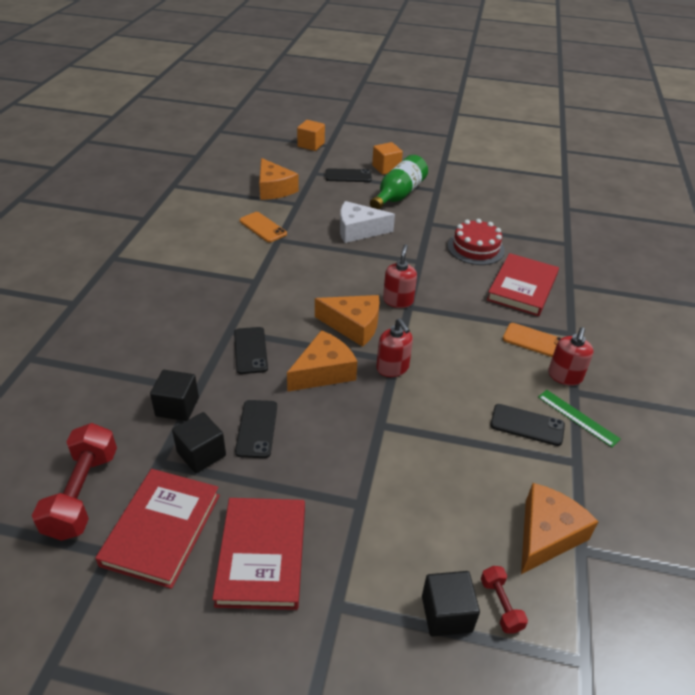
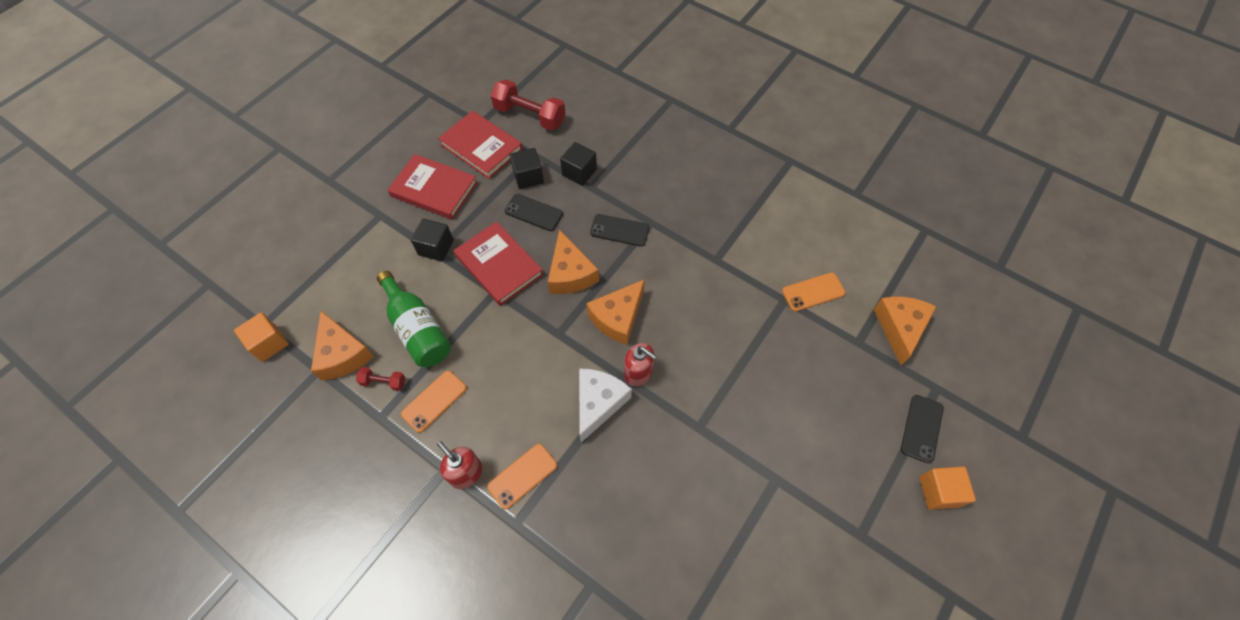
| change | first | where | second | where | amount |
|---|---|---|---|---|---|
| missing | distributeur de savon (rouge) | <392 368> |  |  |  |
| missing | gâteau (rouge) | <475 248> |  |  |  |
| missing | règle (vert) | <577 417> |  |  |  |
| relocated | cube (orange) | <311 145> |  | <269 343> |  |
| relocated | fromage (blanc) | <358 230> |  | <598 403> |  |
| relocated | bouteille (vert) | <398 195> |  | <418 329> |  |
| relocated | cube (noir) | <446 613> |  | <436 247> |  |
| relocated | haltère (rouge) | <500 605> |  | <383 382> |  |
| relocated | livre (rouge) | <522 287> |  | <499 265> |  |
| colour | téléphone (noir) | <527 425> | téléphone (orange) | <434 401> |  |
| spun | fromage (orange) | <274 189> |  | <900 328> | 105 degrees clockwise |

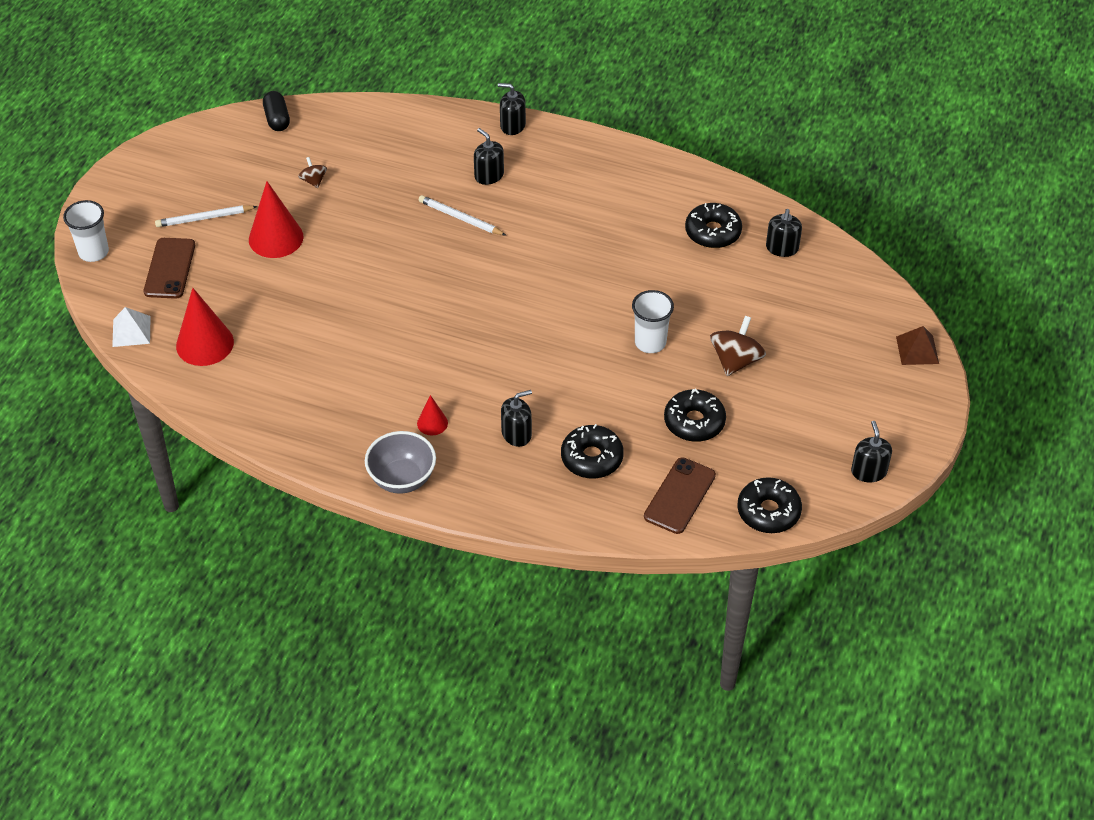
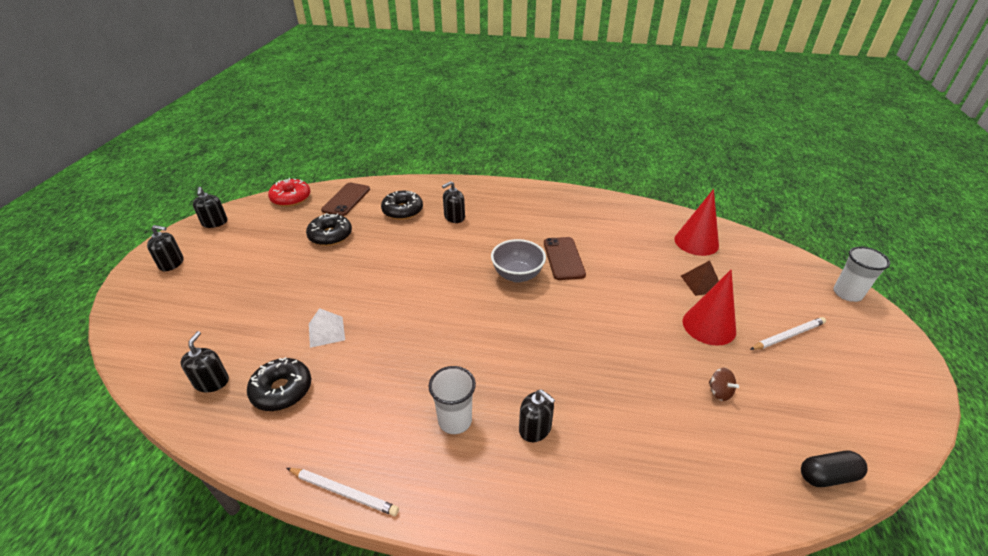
| change | first | where | second | where | amount |
|---|---|---|---|---|---|
| missing | cône (rouge) | <432 423> |  |  |  |
| missing | toupie (marron) | <736 360> |  |  |  |
| relocated | pyramide (blanc) | <131 331> |  | <326 331> |  |
| relocated | téléphone (marron) | <170 268> |  | <563 258> |  |
| relocated | bol (gris) | <402 479> |  | <517 275> |  |
| relocated | crayon (blanc) | <460 218> |  | <343 492> |  |
| relocated | distributeur de savon (noir) | <512 125> |  | <171 263> |  |
| relocated | gobelet (blanc) | <650 342> |  | <455 420> |  |
| relocated | pyramide (marron) | <917 350> |  | <701 283> |  |
| colour | beignet (noir) | <768 512> | beignet (rouge) | <291 198> |  |
| spun | gélule (noir) | <277 119> |  | <827 476> | 75 degrees counterclockwise |

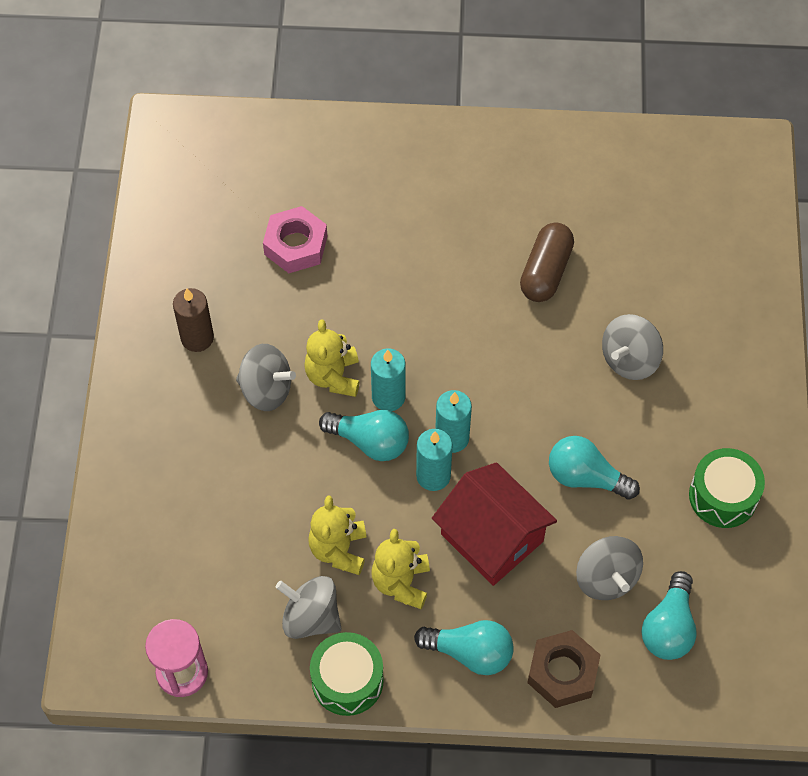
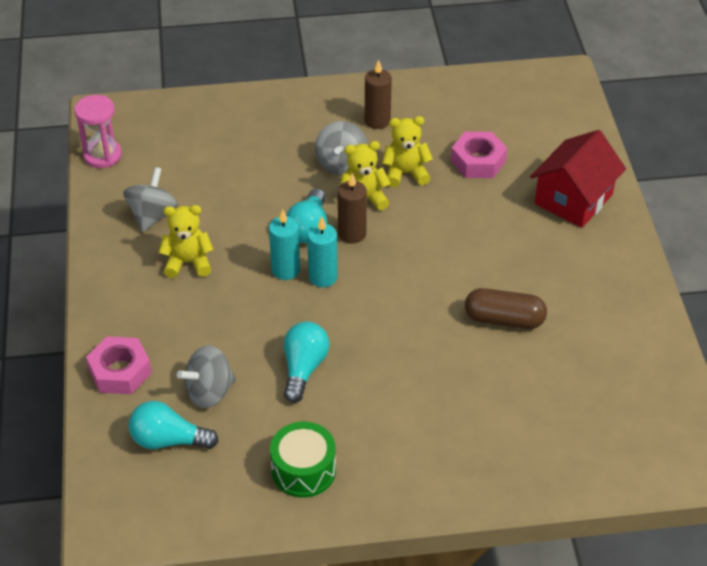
| change | first | where | second | where | amount |
|---|---|---|---|---|---|
| missing | tambour (vert) | <347 680> |  |  |  |
| missing | ampoule (turquoise) | <470 652> |  |  |  |
| missing | toupie (gris) | <629 359> |  |  |  |
| relocated | ours en peluche (jaune) | <339 550> |  | <405 173> |  |
| relocated | maison (rouge) | <492 537> |  | <573 199> |  |
| colour | bougie (turquoise) | <388 397> | bougie (marron) | <352 234> |  |
| colour | écrou (marron) | <562 672> | écrou (rose) | <120 371> |  |

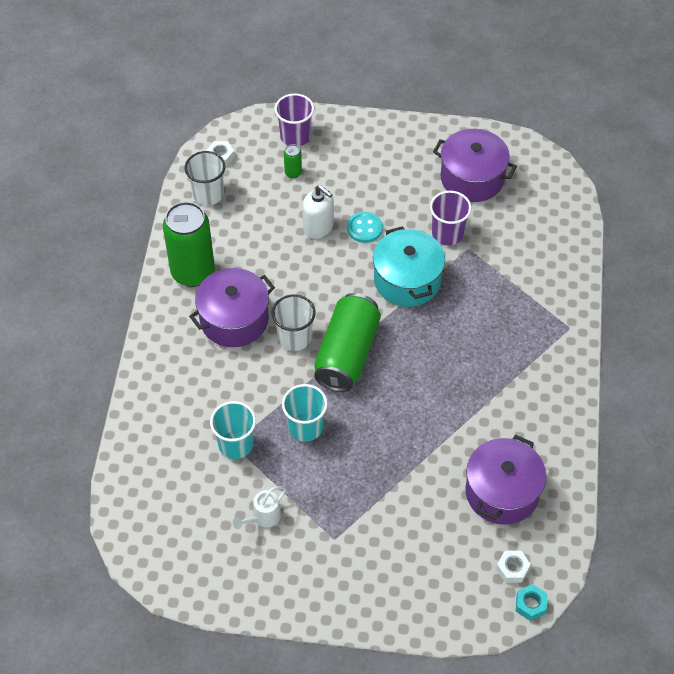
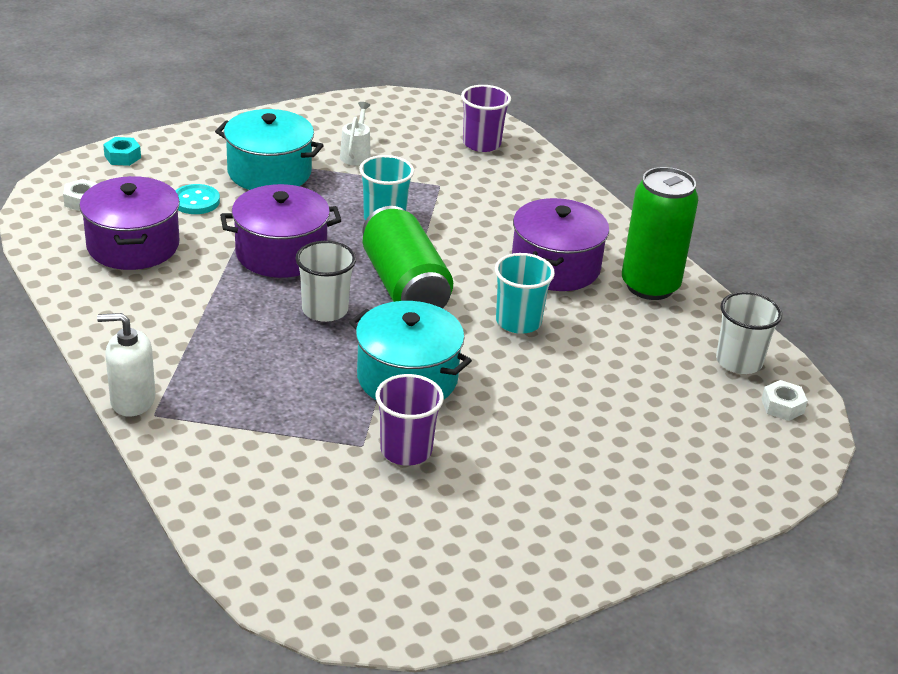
| change | first | where | second | where | amount |
|---|---|---|---|---|---|
| missing | canette (vert) | <293 173> |  |  |  |
| appeared |  |  | marmite (turquoise) | <269 172> |  |
| relocated | gobelet (turquoise) | <236 444> |  | <518 322> |  |
| relocated | gobelet (blanc) | <294 338> |  | <325 310> |  |
| relocated | gobelet (violet) | <295 136> |  | <481 144> |  |
| relocated | distributeur de savon (blanc) | <318 227> |  | <132 400> |  |
| relocated | bouton (turquoise) | <364 228> |  | <196 201> |  |
| relocated | marmite (violet) | <472 178> |  | <281 253> |  |
| relocated | écrou (turquoise) | <530 604> |  | <122 157> |  |

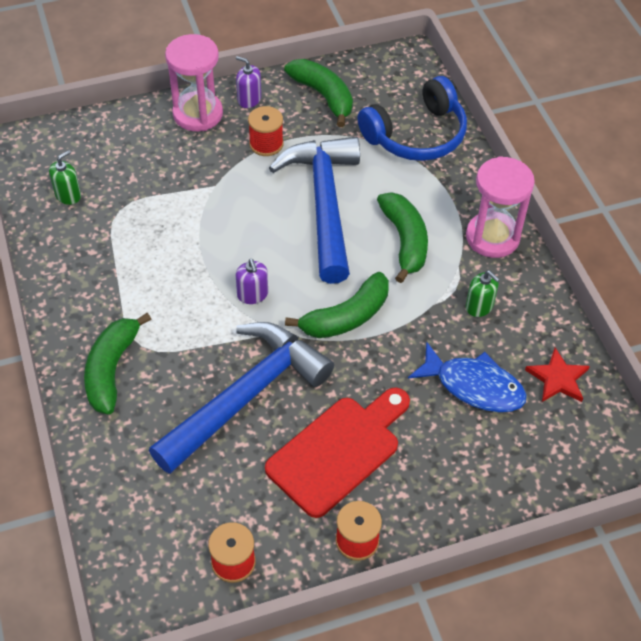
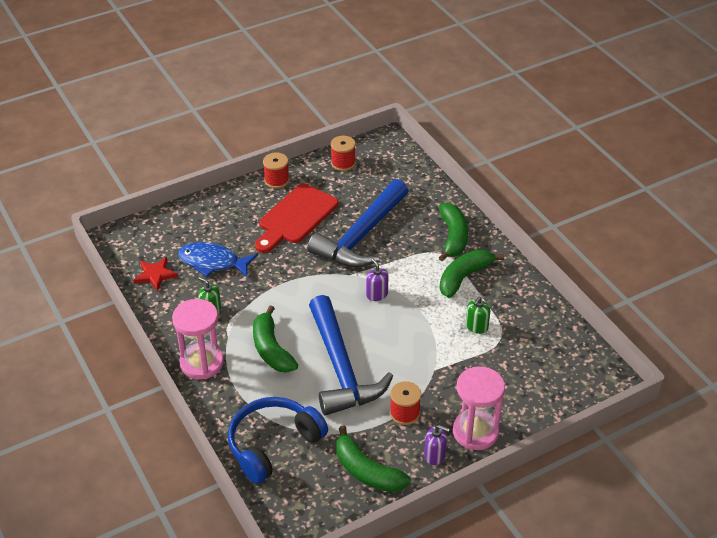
| change | first | where | second | where | amount |
|---|---|---|---|---|---|
| relocated | distributeur de savon (vert) | <68 195> |  | <476 326> |  |
| relocated | banane (vert) | <346 317> |  | <464 277> |  |

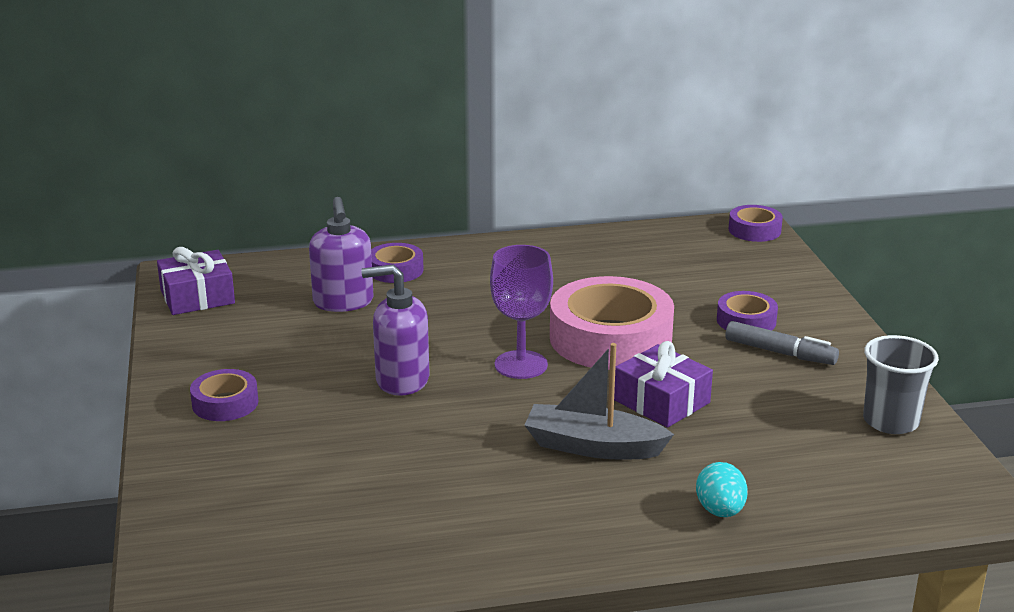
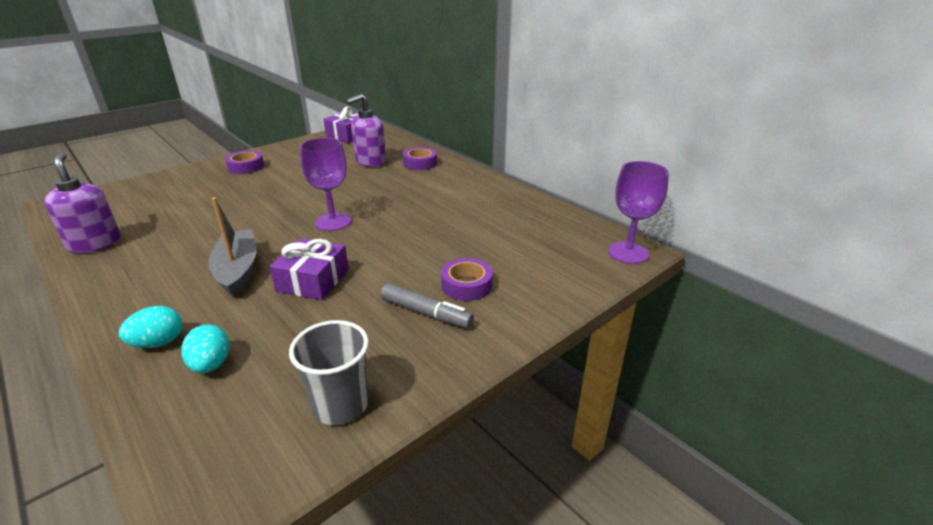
| change | first | where | second | where | amount |
|---|---|---|---|---|---|
| missing | ruban adhésif (rose) | <610 338> |  |  |  |
| appeared |  |  | œuf (turquoise) | <211 365> |  |
| relocated | distributeur de savon (violet) | <402 380> |  | <95 244> |  |
| exchanged | ruban adhésif (violet) | <754 230> | verre à pied (violet) | <628 253> |  |
| spun | feutre (gris) | <780 353> |  | <426 313> | 60 degrees counterclockwise |

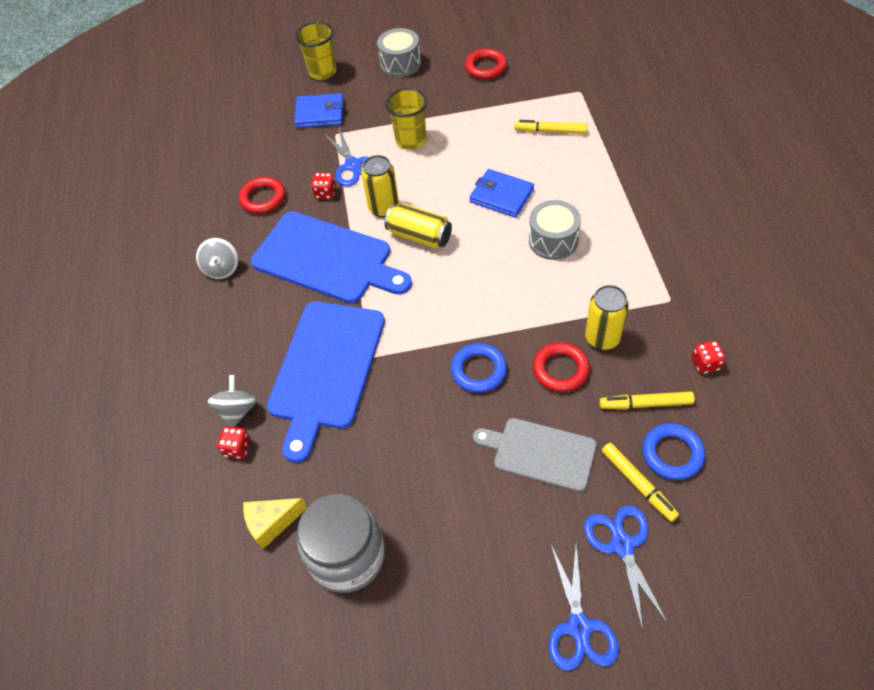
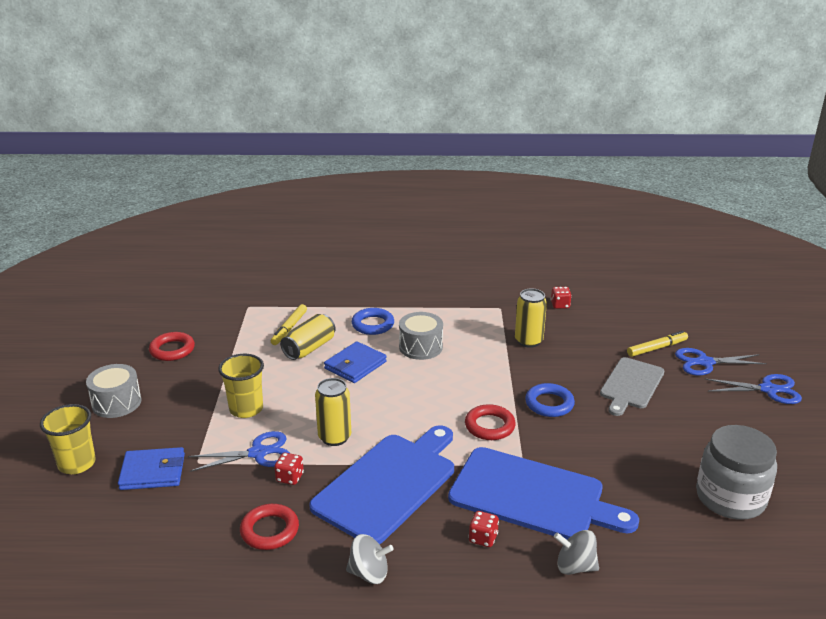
| change | first | where | second | where | amount |
|---|---|---|---|---|---|
| missing | fromage (jaune) | <271 523> |  |  |  |
| missing | feutre (jaune) | <645 404> |  |  |  |
| relocated | dé (rouge) | <237 448> |  | <483 538> |  |
| relocated | canette (jaune) | <419 236> |  | <309 348> |  |
| relocated | anneau (rouge) | <560 370> |  | <489 426> |  |
| relocated | anneau (bleu) | <672 454> |  | <373 325> |  |
| spun | portefeuille (bleu) | <320 113> |  | <153 472> | 75 degrees clockwise |

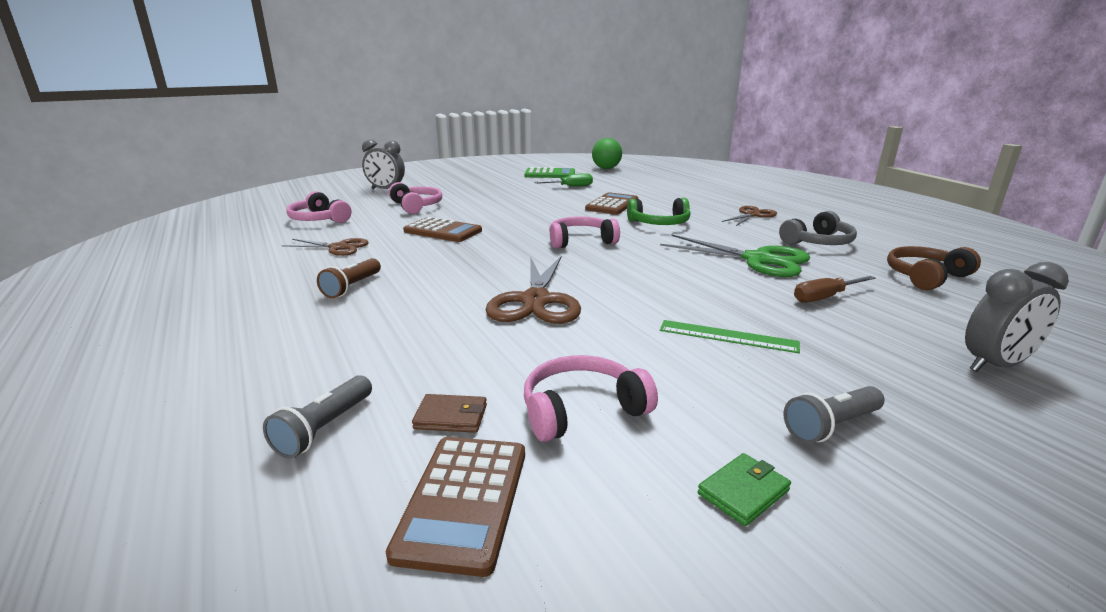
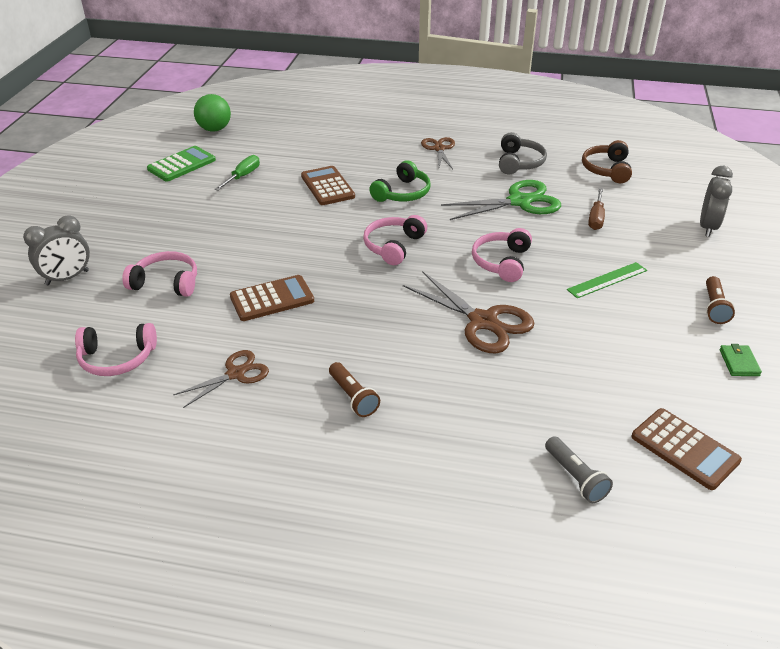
| change | first | where | second | where | amount |
|---|---|---|---|---|---|
| missing | portefeuille (marron) | <451 417> |  |  |  |
| relocated | casque audio (rose) | <581 409> |  | <501 262> |  |
| colour | lampe de poche (gris) | <831 426> | lampe de poche (marron) | <714 307> |  |

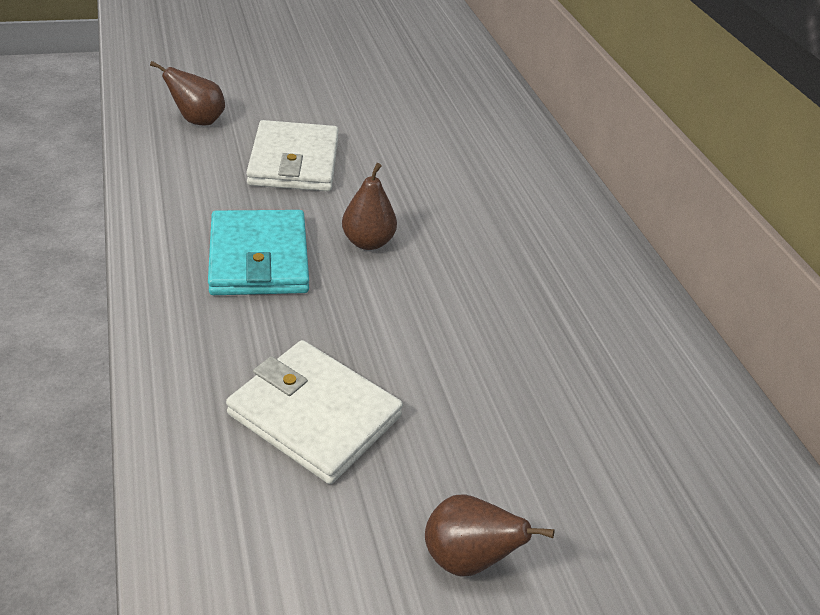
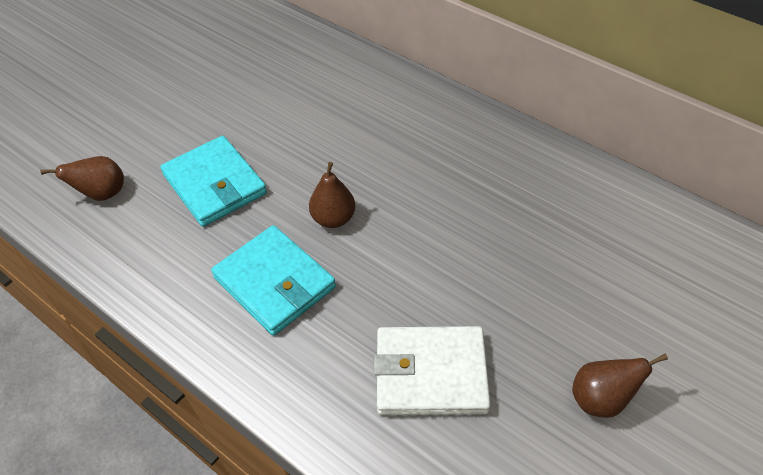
| change | first | where | second | where | amount |
|---|---|---|---|---|---|
| colour | portefeuille (blanc) | <294 162> | portefeuille (turquoise) | <215 184> |  |

